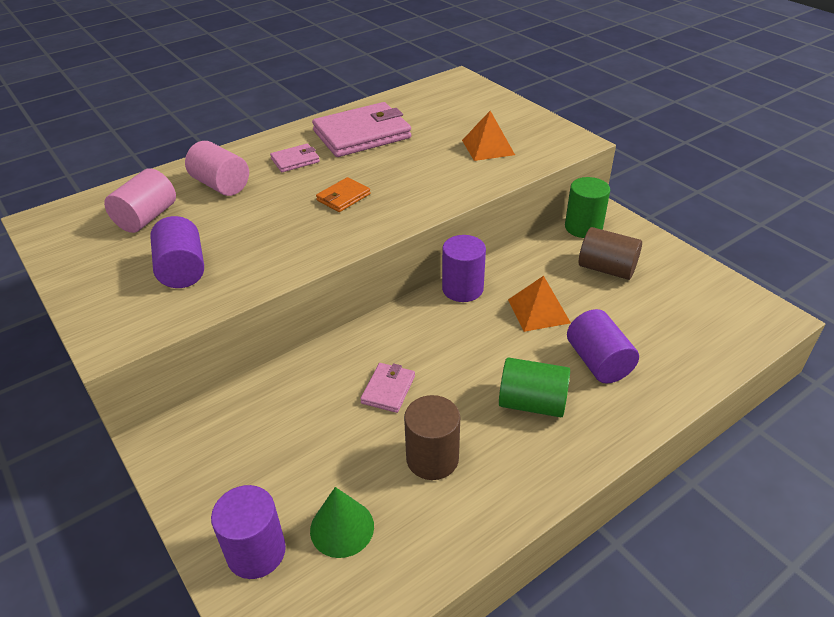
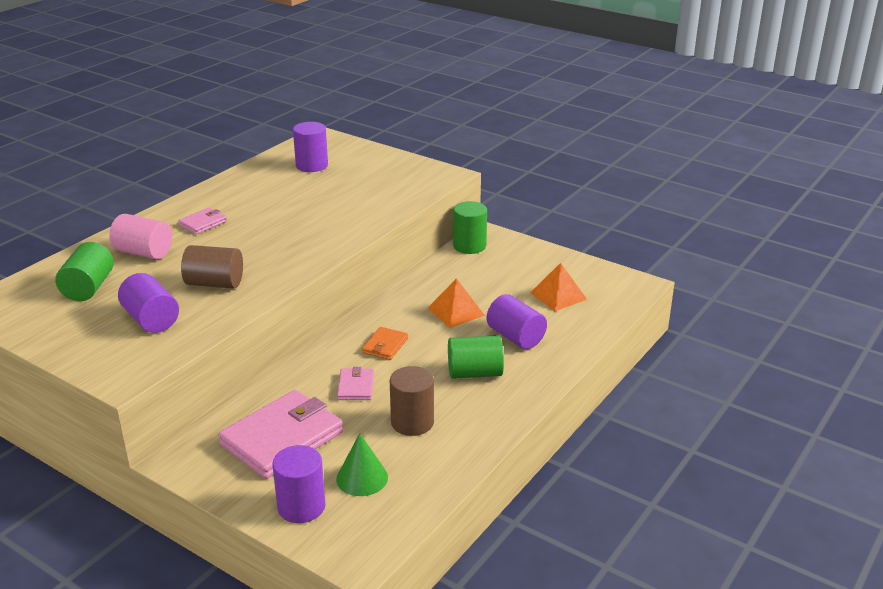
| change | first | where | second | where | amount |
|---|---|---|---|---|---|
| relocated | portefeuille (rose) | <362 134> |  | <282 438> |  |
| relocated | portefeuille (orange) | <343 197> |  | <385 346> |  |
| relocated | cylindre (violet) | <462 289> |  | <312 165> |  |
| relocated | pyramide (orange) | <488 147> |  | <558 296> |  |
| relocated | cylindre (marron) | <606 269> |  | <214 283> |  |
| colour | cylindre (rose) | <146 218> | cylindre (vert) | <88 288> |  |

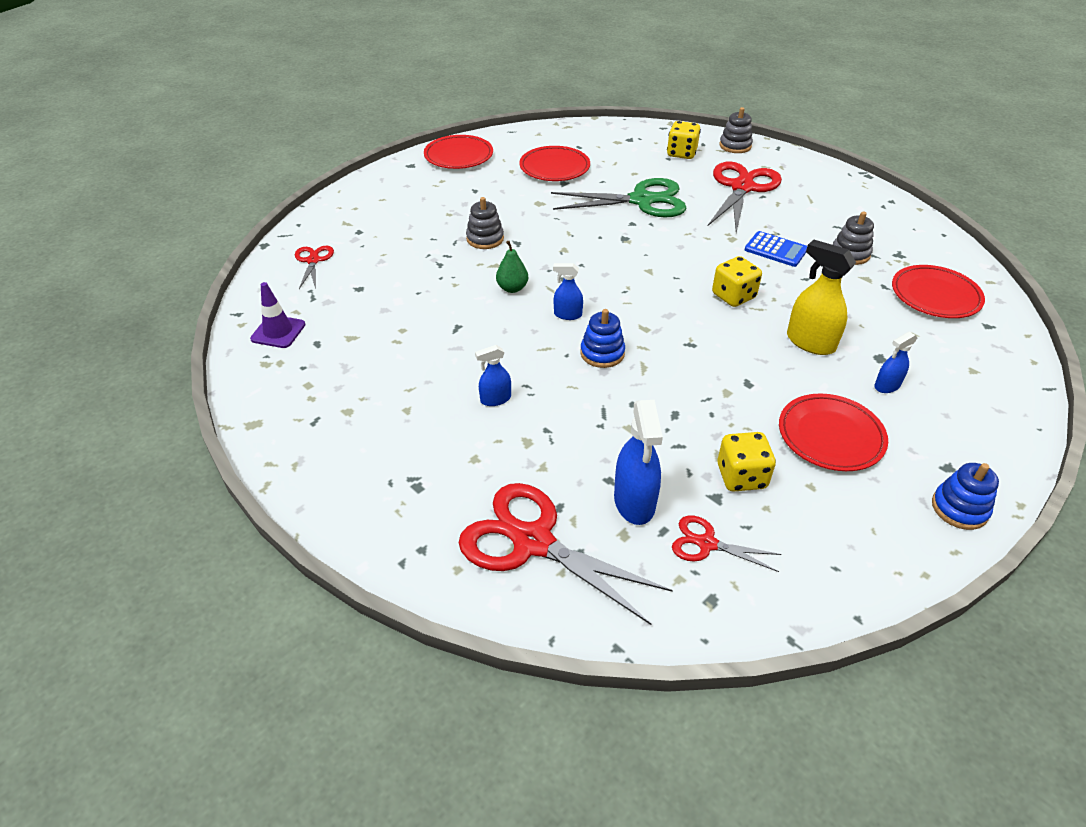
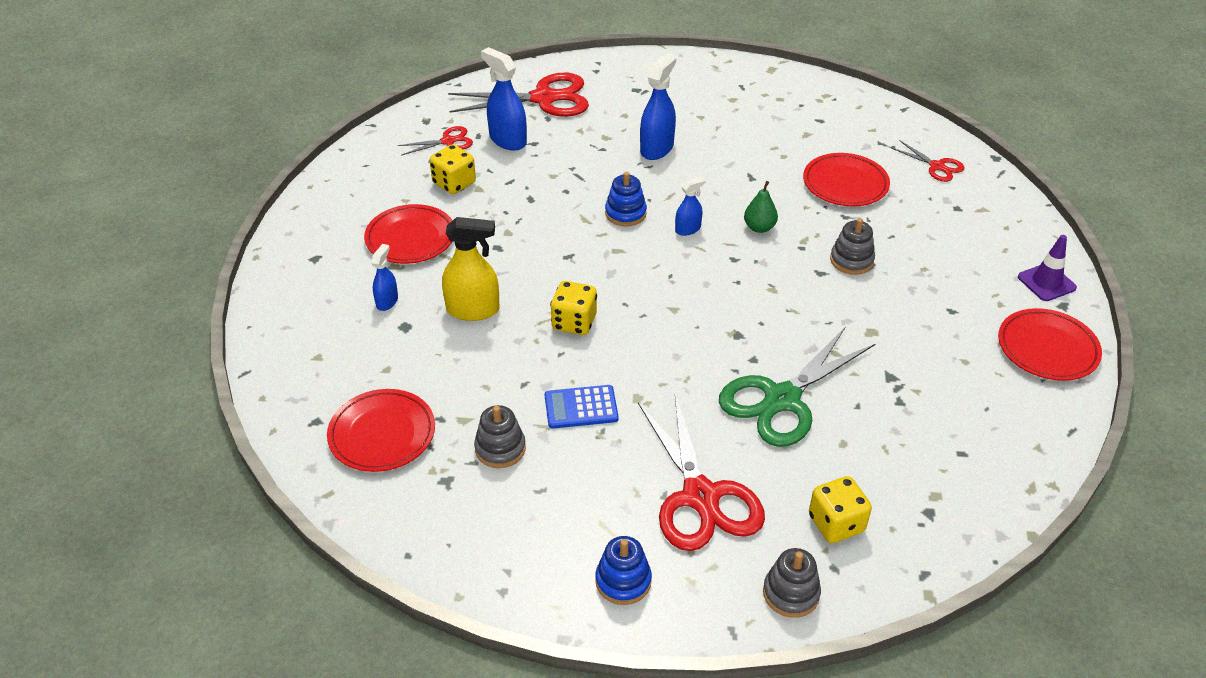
| change | first | where | second | where | amount |
|---|---|---|---|---|---|
| relocated | cône de chantier (violet) | <278 332> |  | <1046 282> |  |
| relocated | assiette (rouge) | <554 168> |  | <845 184> |  |
| relocated | jouet à empiler (bleu) | <959 508> |  | <623 581> |  |
| size | vaporisateur (bleu) | <495 399> |  | <657 148> | x1.75 |

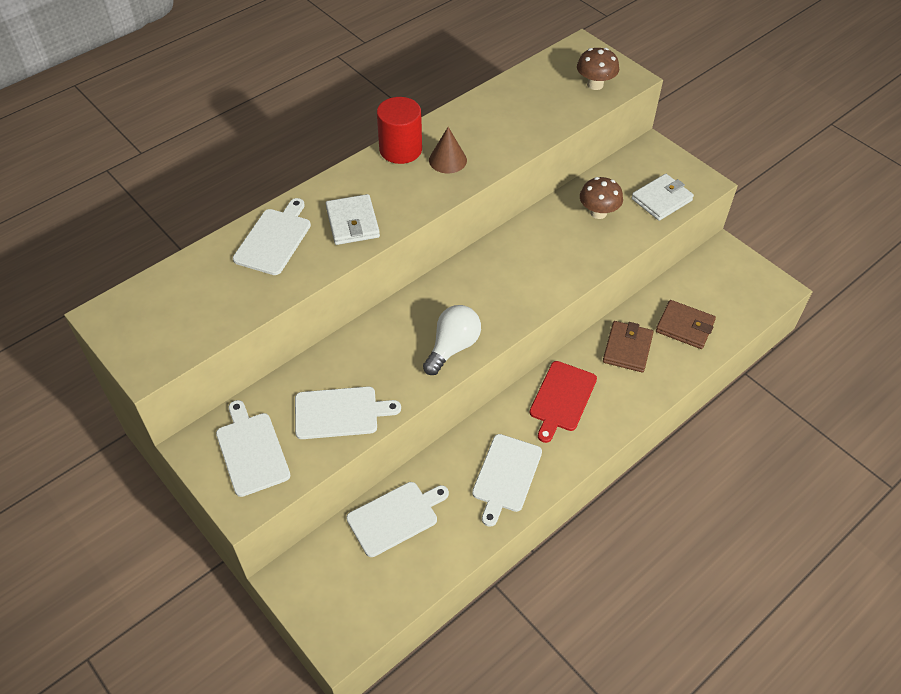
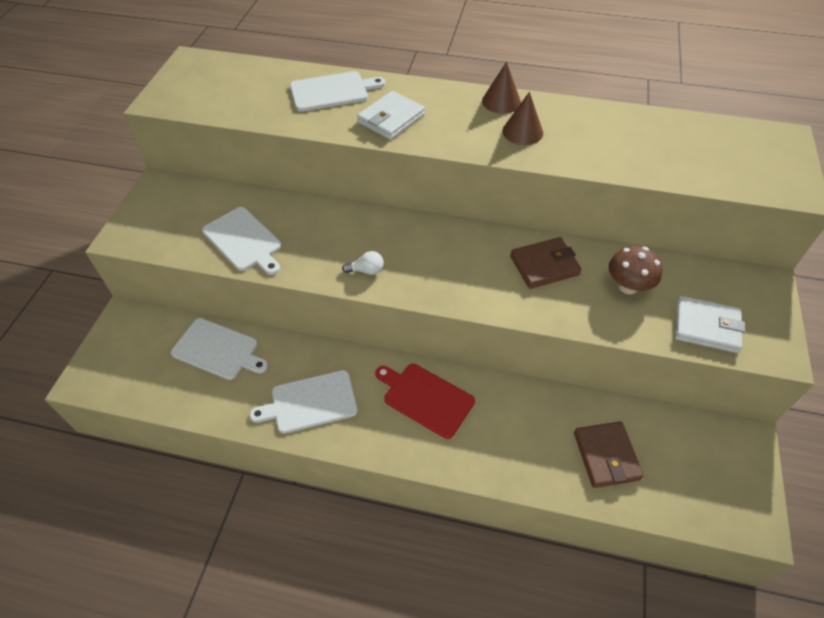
| change | first | where | second | where | amount |
|---|---|---|---|---|---|
| missing | planche à découper (blanc) | <251 451> |  |  |  |
| missing | champignon (marron) | <595 84> |  |  |  |
| relocated | portefeuille (marron) | <627 348> |  | <544 265> |  |
| exchanged | cylindre (rouge) | <400 149> | cône (marron) | <501 101> |  |
| spun | planche à découper (rouge) | <562 398> |  | <425 398> | 45 degrees clockwise |
| size | ampoule (blanc) | <452 347> |  | <366 270> | x0.52 |

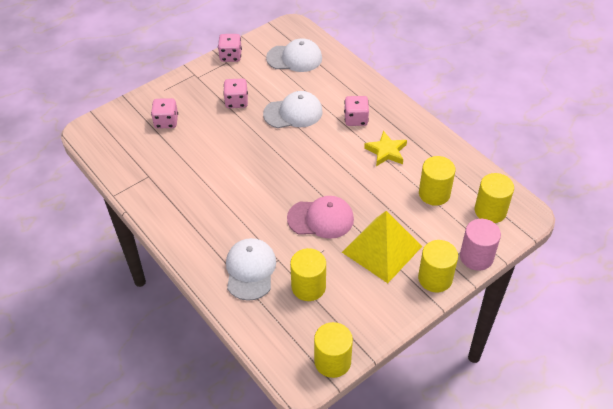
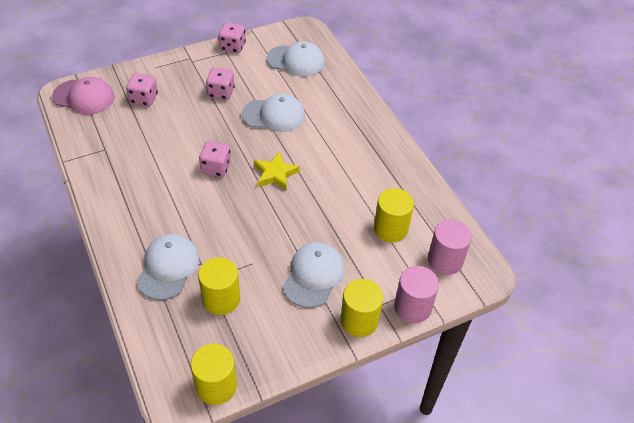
| change | first | where | second | where | amount |
|---|---|---|---|---|---|
| relocated | casquette (rose) | <321 219> |  | <84 97> |  |
| relocated | dé (rose) | <356 119> |  | <216 168> |  |
| relocated | étoile (jaune) | <386 151> |  | <275 174> |  |
| exchanged | pyramide (jaune) | <382 249> | casquette (blanc) | <313 276> |  |
| colour | cylindre (jaune) | <490 211> | cylindre (rose) | <445 260> |  |

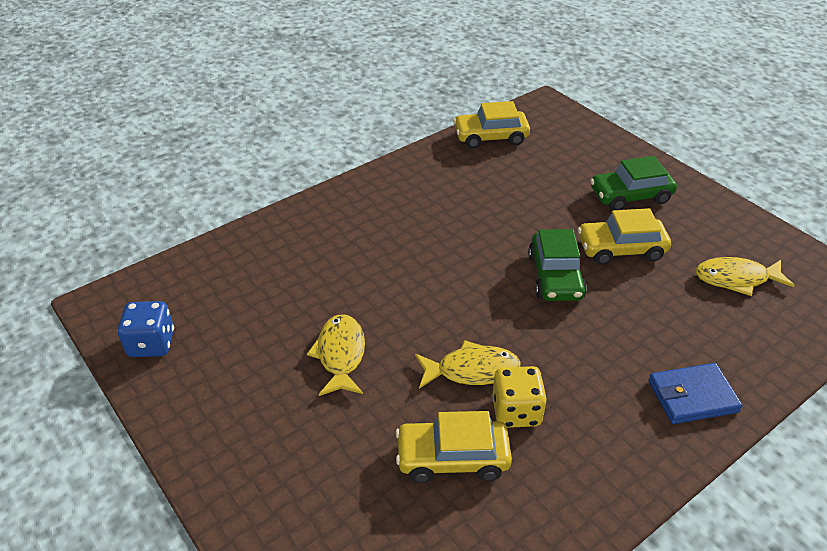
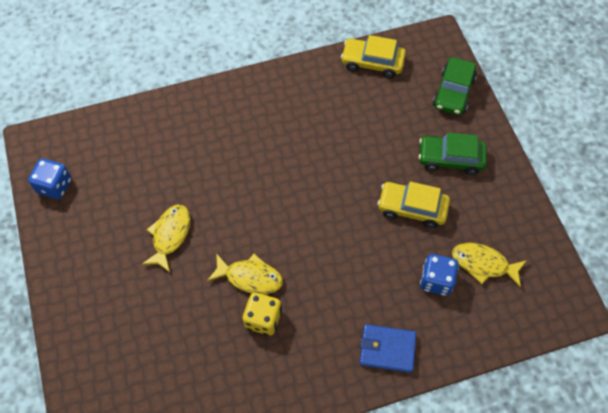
| change | first | where | second | where | amount |
|---|---|---|---|---|---|
| missing | voiture (jaune) | <452 458> |  |  |  |
| appeared |  |  | dé (bleu) | <436 280> |  |
| relocated | voiture (vert) | <555 277> |  | <453 92> |  |

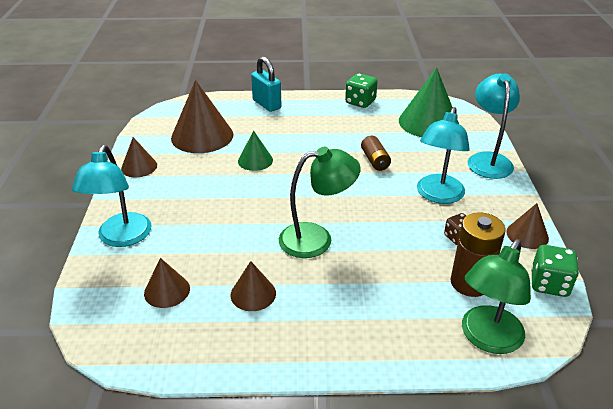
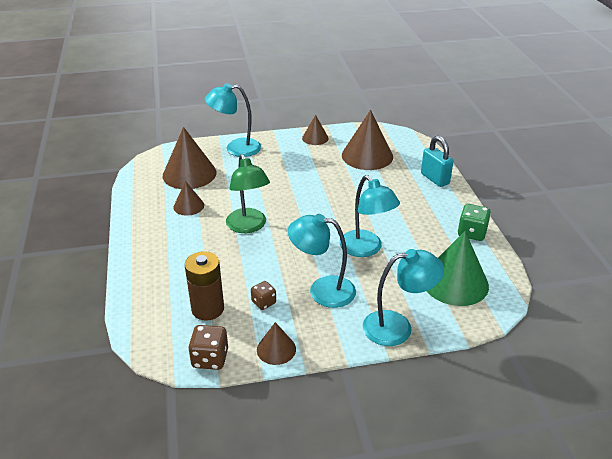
| change | first | where | second | where | amount |
|---|---|---|---|---|---|
| missing | cône (vert) | <255 160> |  |  |  |
| missing | lampe (vert) | <487 339> |  |  |  |
| exchanged | pile (marron) | <375 160> | lampe (turquoise) | <366 249> |  |
| colour | dé (vert) | <549 284> | dé (marron) | <210 358> |  |
| spun | cadenas (turquoise) | <267 104> |  | <435 179> | 75 degrees counterclockwise |
| size | cône (marron) | <167 290> |  | <189 174> | x1.87 |

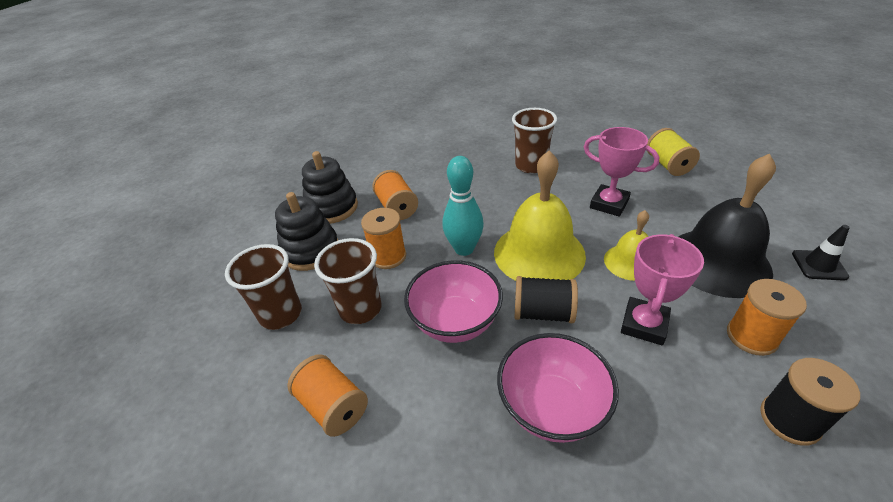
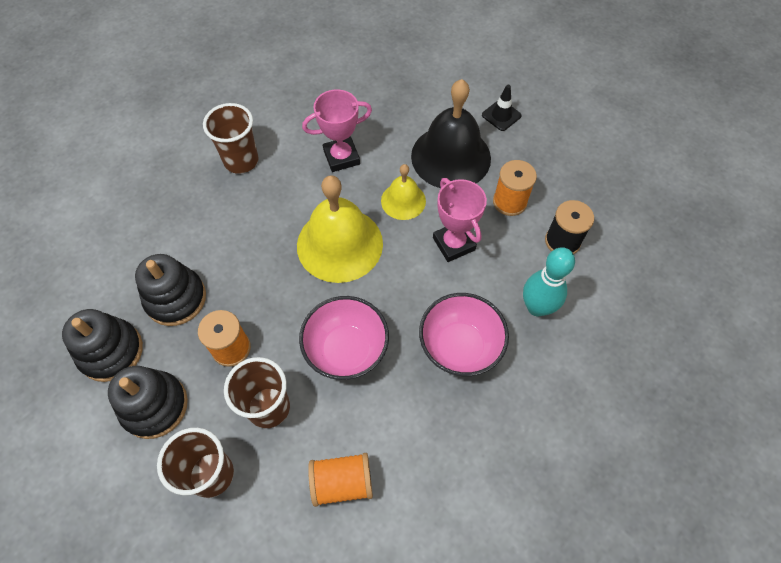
| change | first | where | second | where | amount |
|---|---|---|---|---|---|
| missing | bobine (noir) | <543 313> |  |  |  |
| missing | bobine (jaune) | <668 165> |  |  |  |
| relocated | quille (turquoise) | <464 249> |  | <537 307> |  |
| exchanged | bobine (orange) | <397 207> | jouet à empiler (noir) | <176 298> |  |

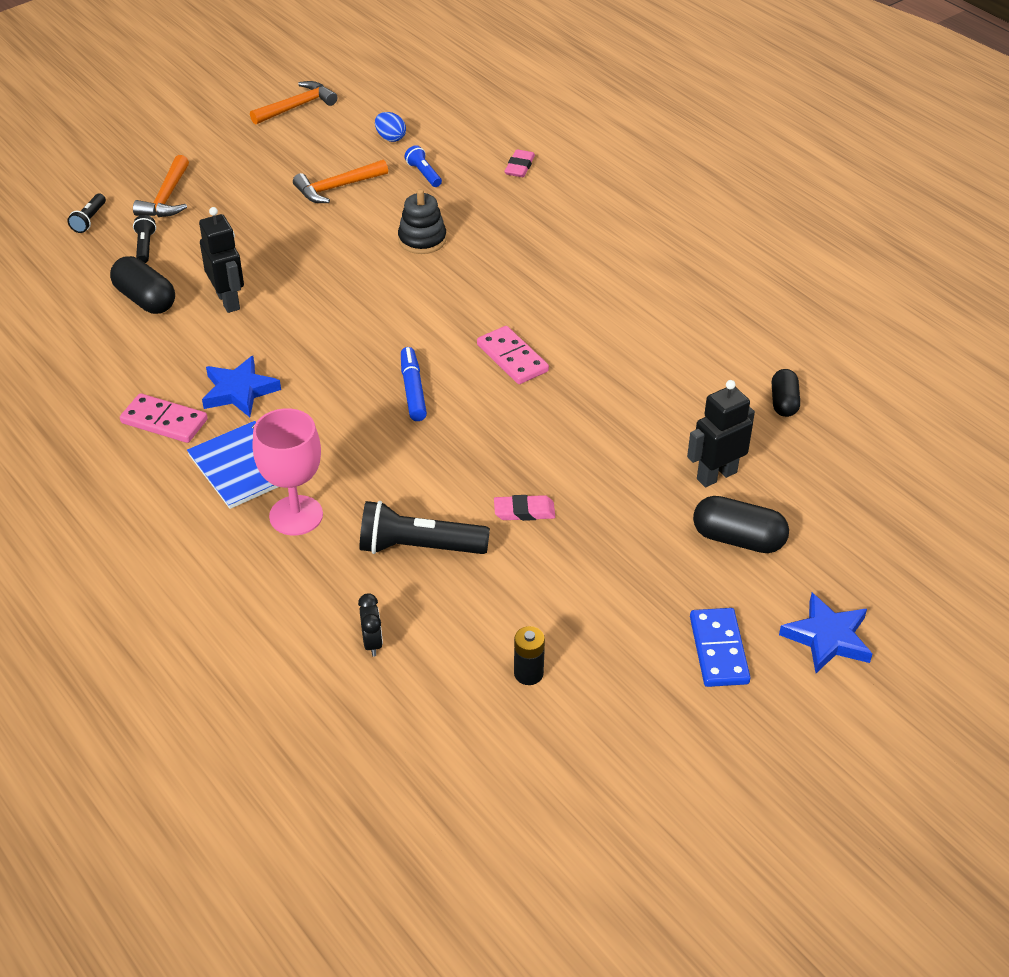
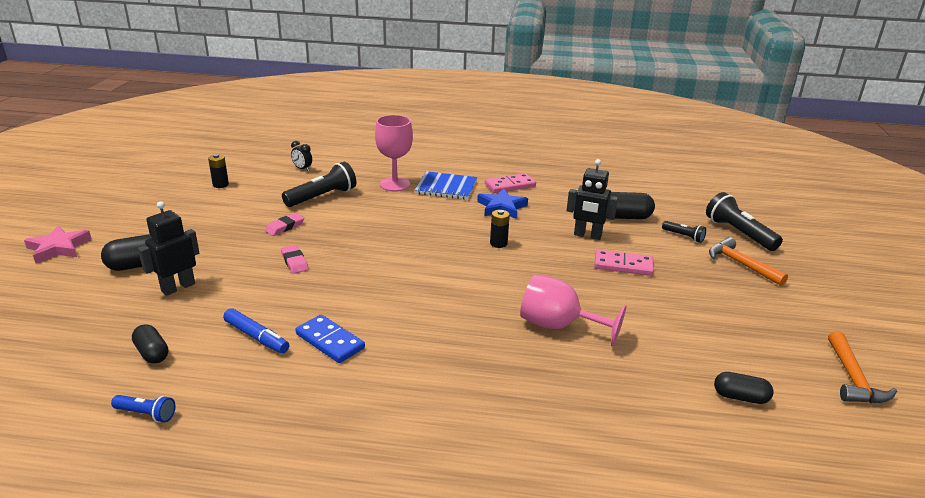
| change | first | where | second | where | amount |
|---|---|---|---|---|---|
| missing | marteau (orange) | <337 187> |  |  |  |
| appeared |  |  | pile (noir) | <498 243> |  |
| relocated | feutre (bleu) | <413 390> |  | <256 337> |  |
| relocated | lampe de poche (bleu) | <424 174> |  | <146 414> |  |
| relocated | domino (rose) | <512 358> |  | <623 265> |  |
| relocated | gomme (rose) | <519 166> |  | <294 262> |  |
| relocated | domino (bleu) | <719 650> |  | <330 341> |  |
| exchanged | œuf (bleu) | <390 138> | gélule (noir) | <740 397> |  |
| exchanged | jouet à empiler (noir) | <422 240> | verre à pied (rose) | <558 326> |  |
| colour | étoile (bleu) | <827 638> | étoile (rose) | <58 248> |  |
| spun | robot (noir) | <716 475> |  | <178 287> | 150 degrees counterclockwise |
| size | lampe de poche (noir) | <89 220> |  | <738 233> | x1.88 |

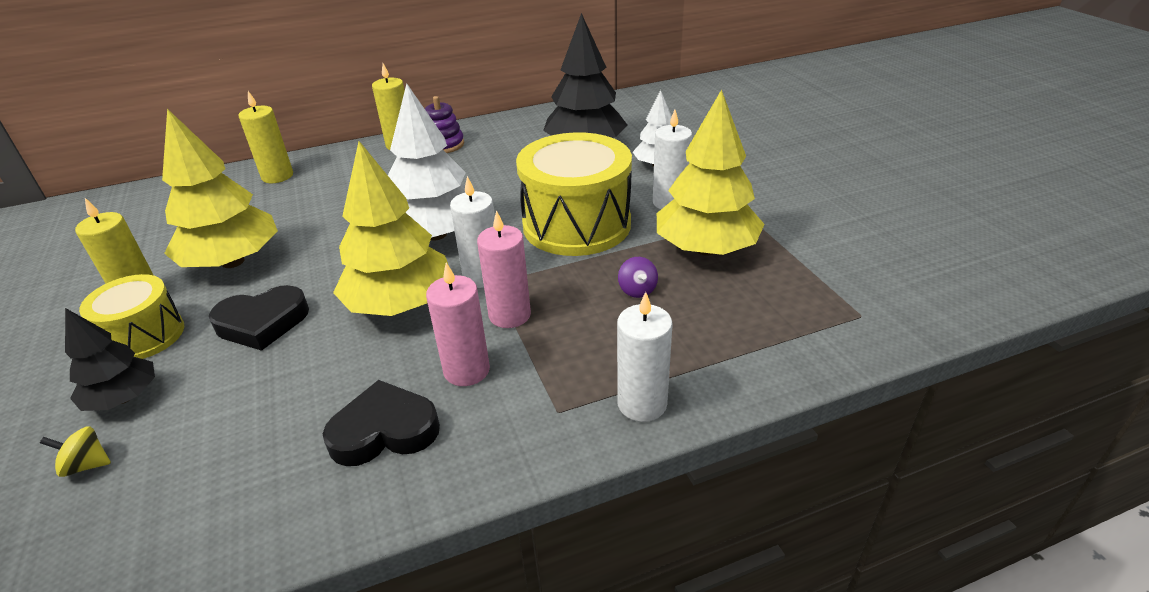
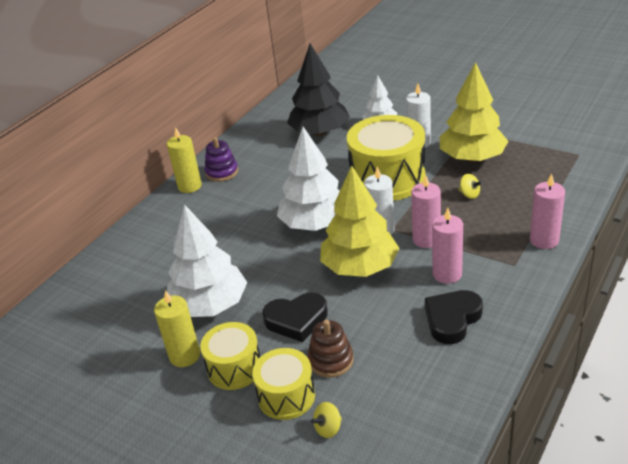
| change | first | where | second | where | amount |
|---|---|---|---|---|---|
| missing | bougie (jaune) | <277 176> |  |  |  |
| appeared |  |  | jouet à empiler (marron) | <331 360> |  |
| exchanged | arbre (noir) | <124 398> | tambour (jaune) | <286 396> |  |
| colour | arbre (jaune) | <233 262> | arbre (blanc) | <210 305> |  |
| colour | bougie (blanc) | <642 403> | bougie (rose) | <544 240> |  |
| colour | toupie (violet) | <637 290> | toupie (jaune) | <469 194> |  |
| spun | cœur (noir) | <262 323> |  | <296 320> | 45 degrees clockwise |

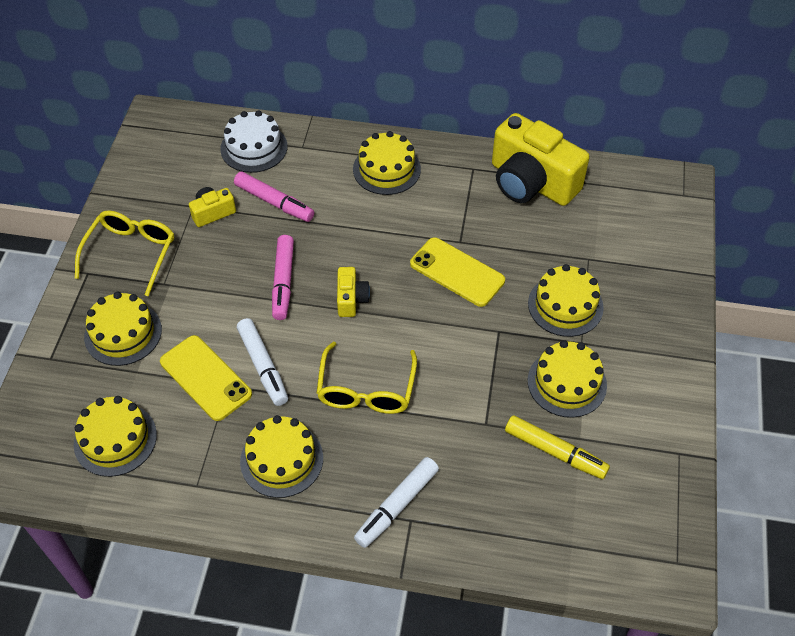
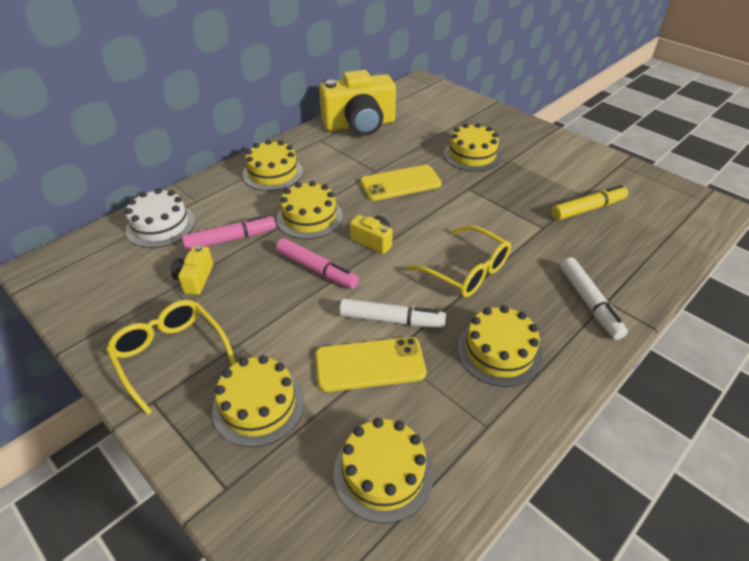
| change | first | where | second | where | amount |
|---|---|---|---|---|---|
| relocated | gâteau (jaune) | <567 383> |  | <309 217> |  |

